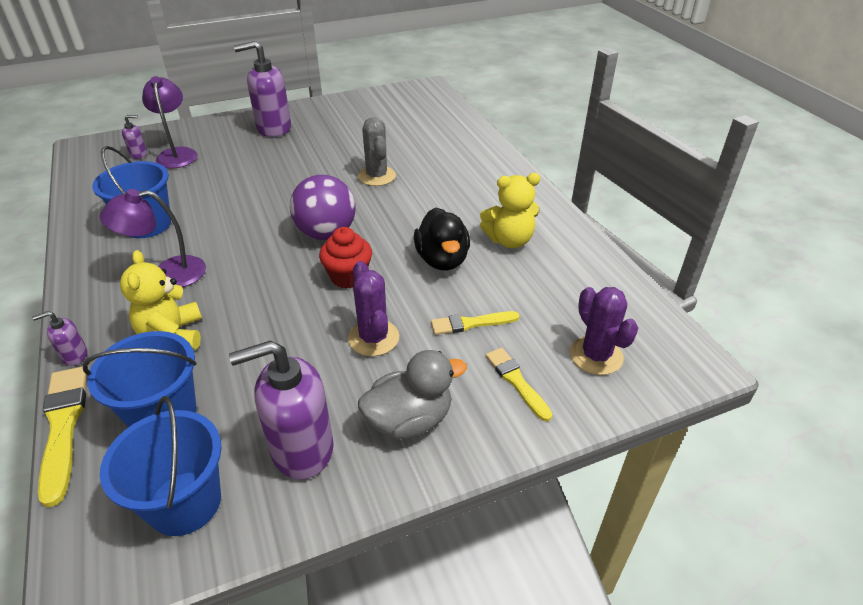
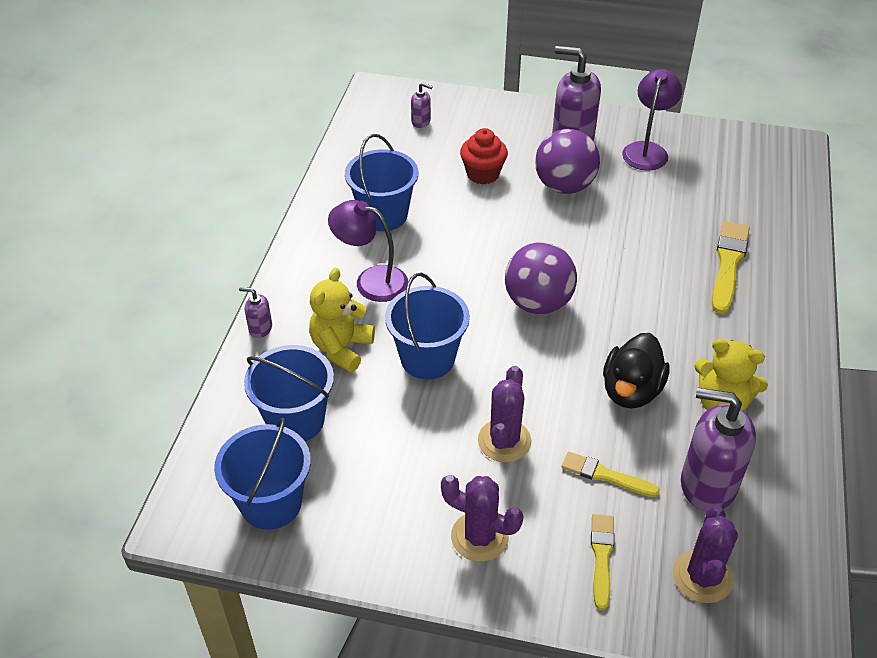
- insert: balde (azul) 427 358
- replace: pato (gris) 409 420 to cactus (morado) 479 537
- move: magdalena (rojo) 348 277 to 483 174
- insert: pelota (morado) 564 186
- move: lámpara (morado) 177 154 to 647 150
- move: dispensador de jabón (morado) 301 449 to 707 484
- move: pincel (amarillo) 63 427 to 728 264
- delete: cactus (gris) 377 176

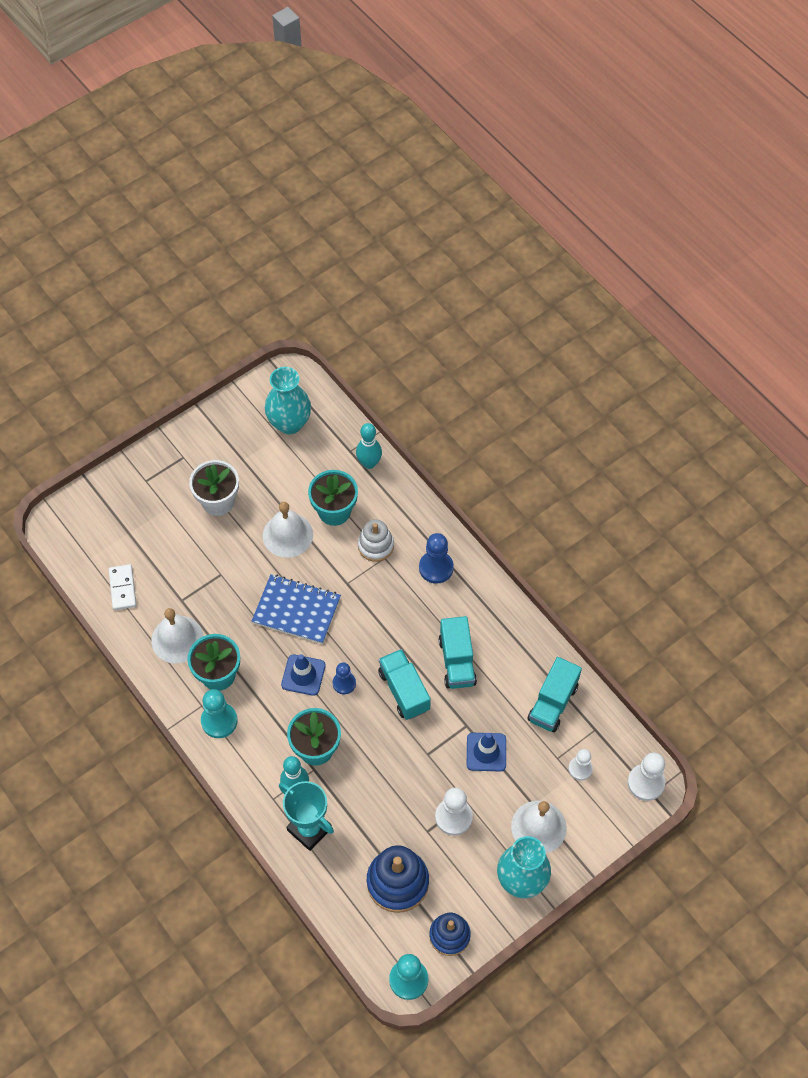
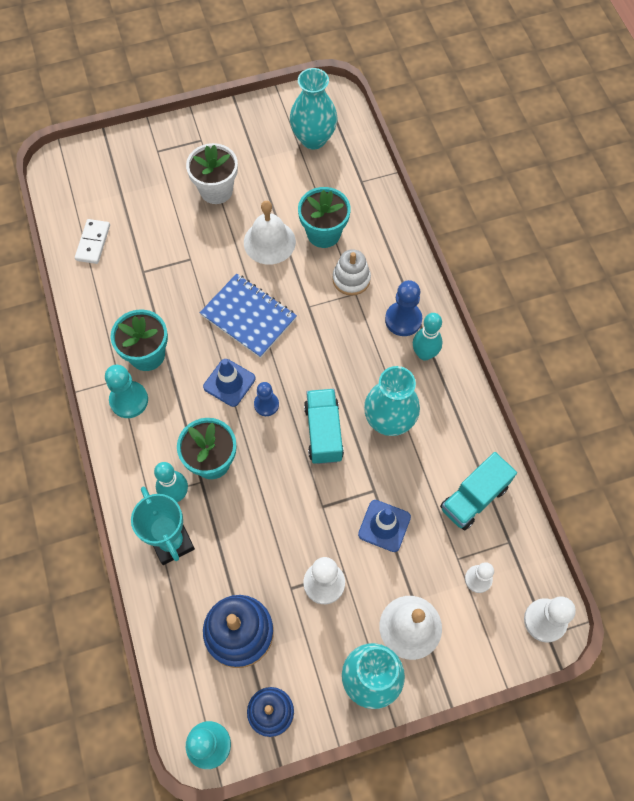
- replace: camión (turquesa) 457 661 to florero (turquesa) 389 421
- move: bolo (turquesa) 369 463 to 424 354
- delete: campana (blanco) 177 639

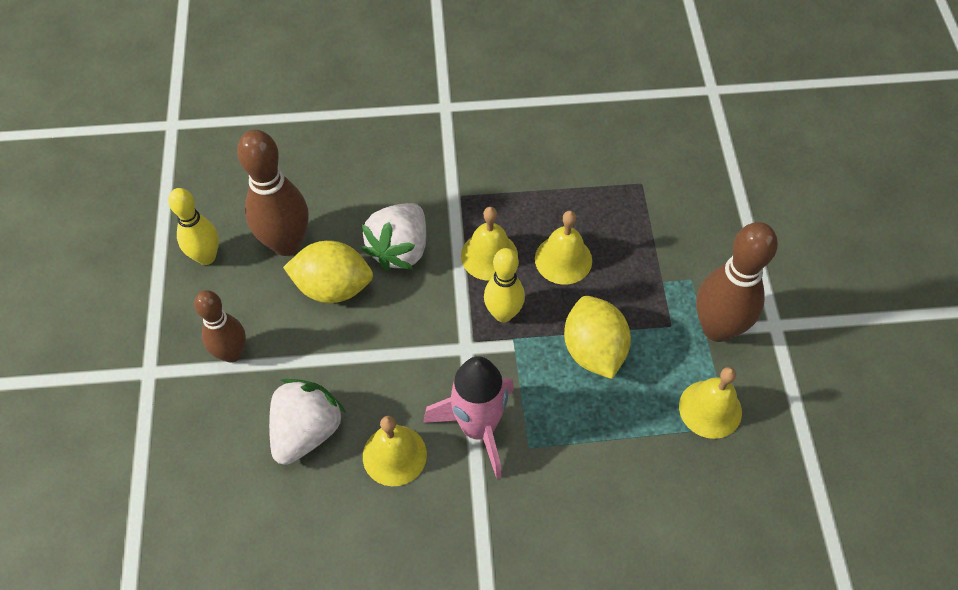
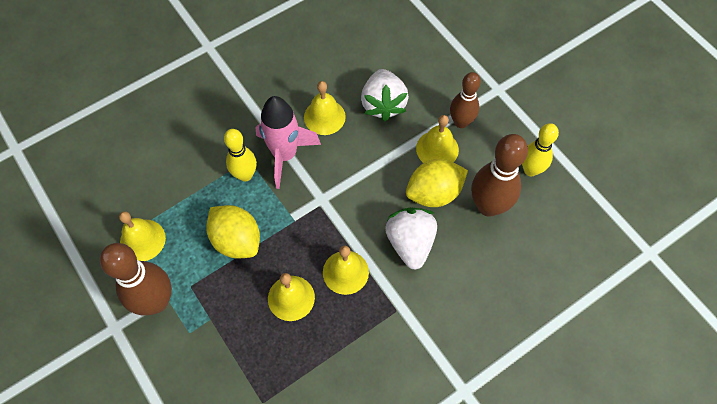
- move: bolo (amarillo) 503 313 to 245 175
- insert: campana (amarillo) 437 149

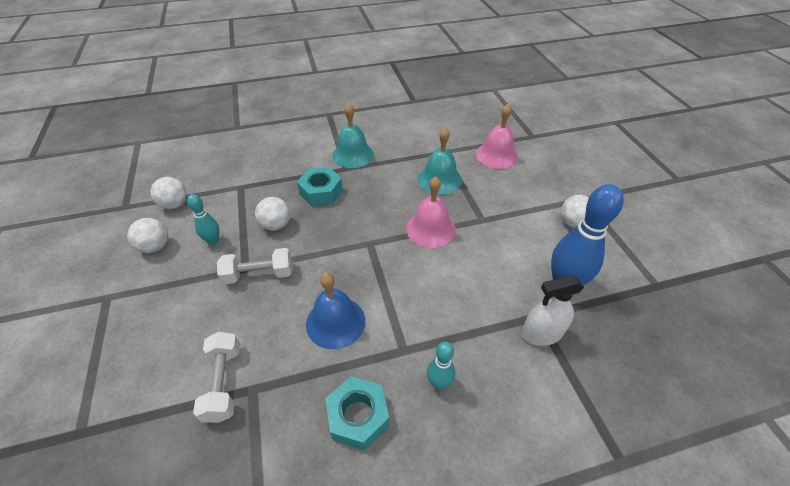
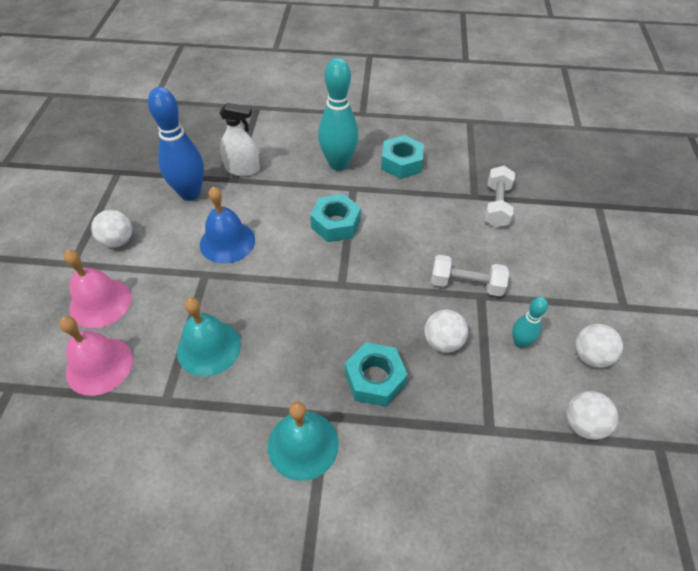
- move: campana (rosa) 430 229 to 100 302
- move: campana (azul) 335 322 to 227 242
- insert: tuerca (turquesa) 336 224
- resize: bolo (turquesa) 439 383 = 338 164 x1.92

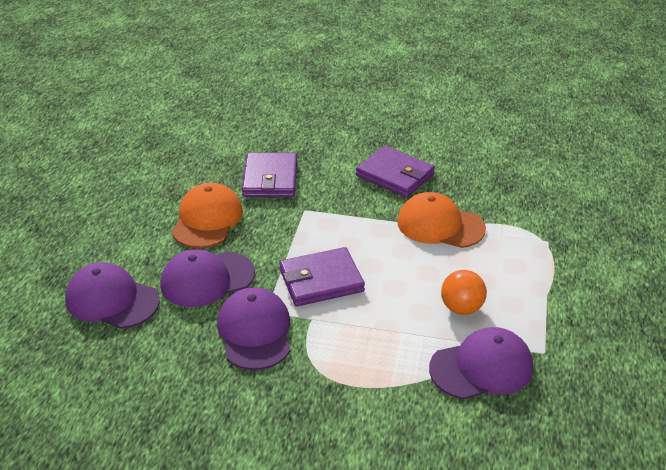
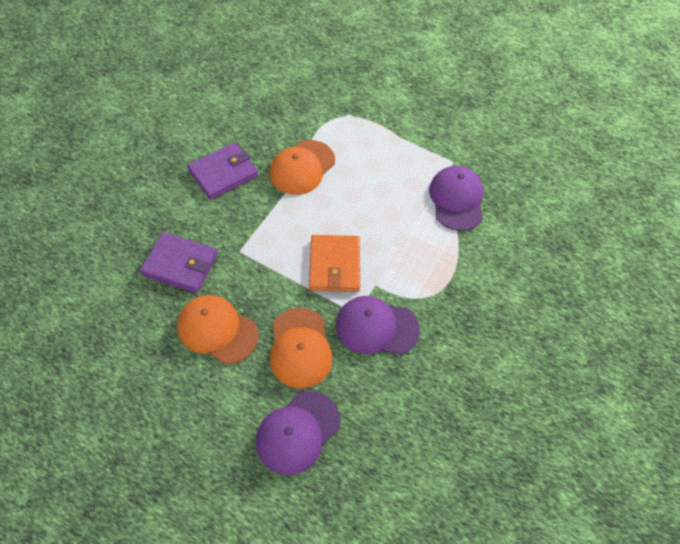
- recolor: gorra (morado) 207 279 to gorra (naranja) 300 348
- recolor: cartera (morado) 321 280 to cartera (naranja) 334 265
- delete: pelota (naranja) 461 308

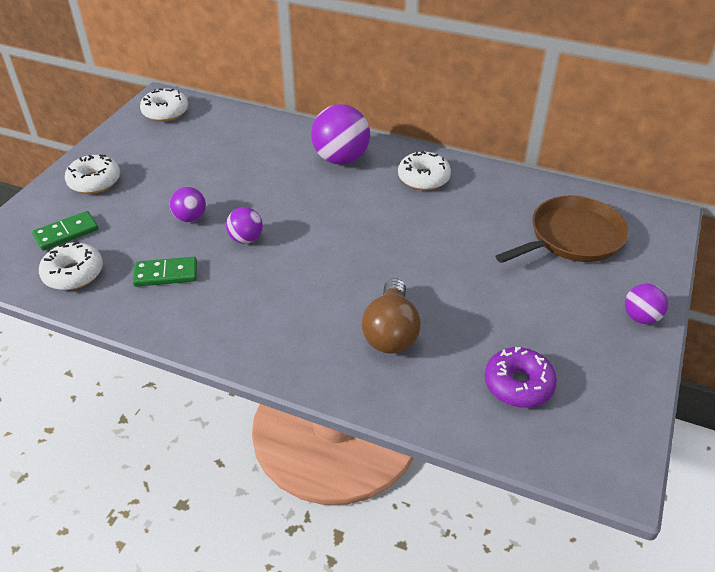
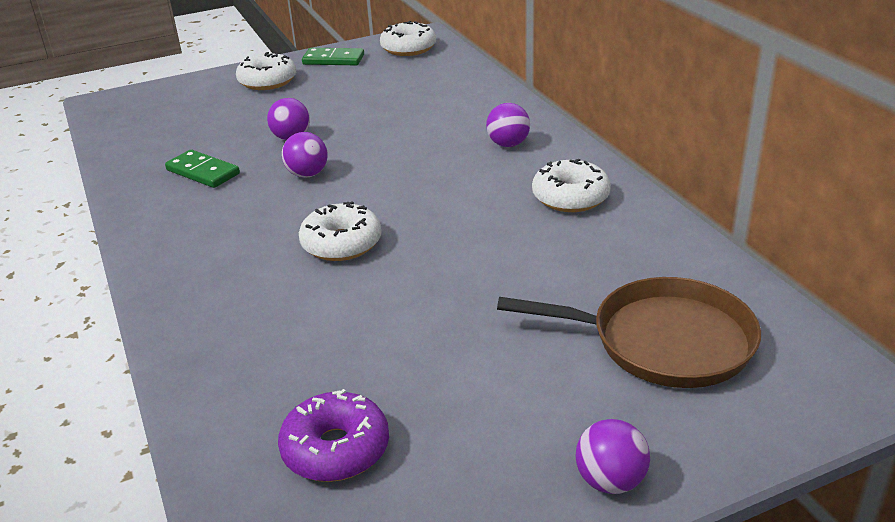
- move: rosquilla (blanco) 73 274 to 341 243
- move: ficha de dominó (verde) 66 233 to 333 60
- resize: pelota (morado) 341 159 = 508 144 x0.55
- delete: bombilla (marrón) 391 332

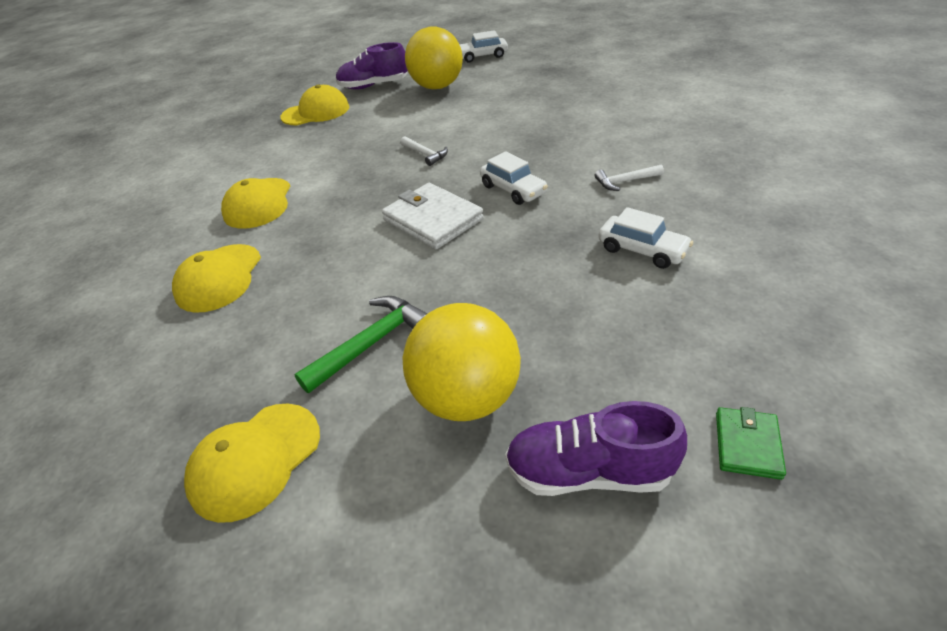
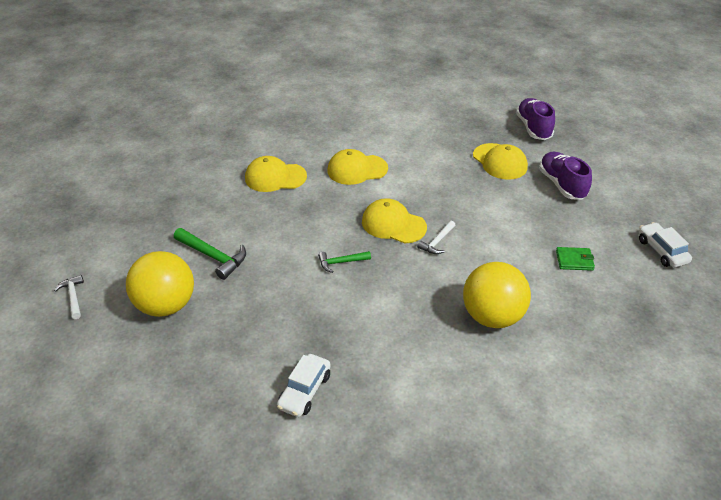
- move: martillo (blanco) 625 181 to 73 297
- replace: cartera (blanco) 433 219 to martillo (verde) 341 262
- move: gorra (amarillo) 255 460 to 393 224
- move: pelota (amarillo) 437 87 to 492 316
- move: zapato (morado) 588 472 to 533 128
- move: cartera (verde) 747 445 to 574 260
- delete: coche (blanco) 513 190

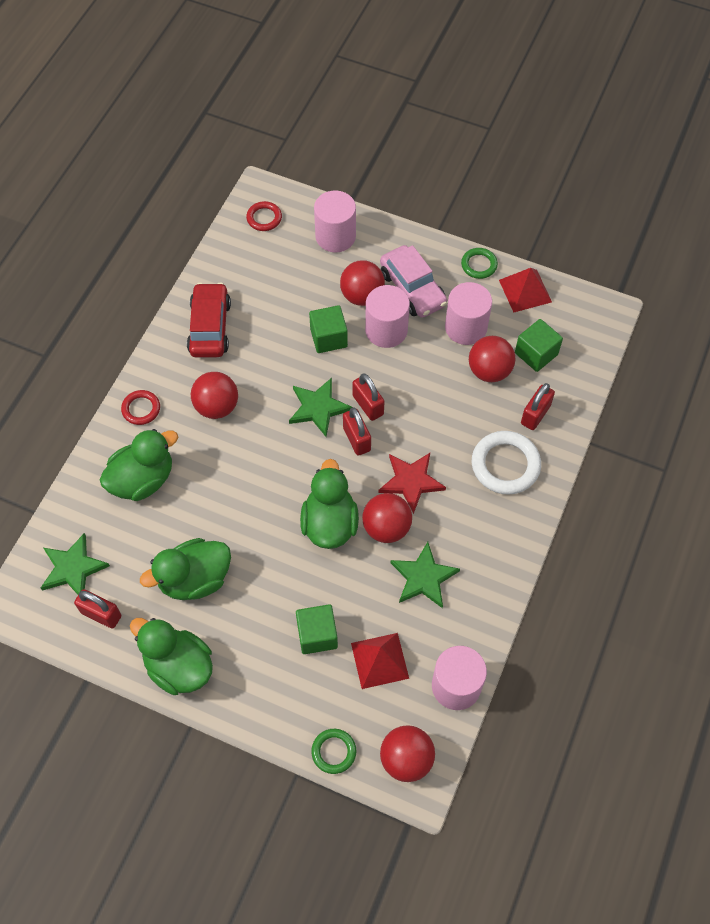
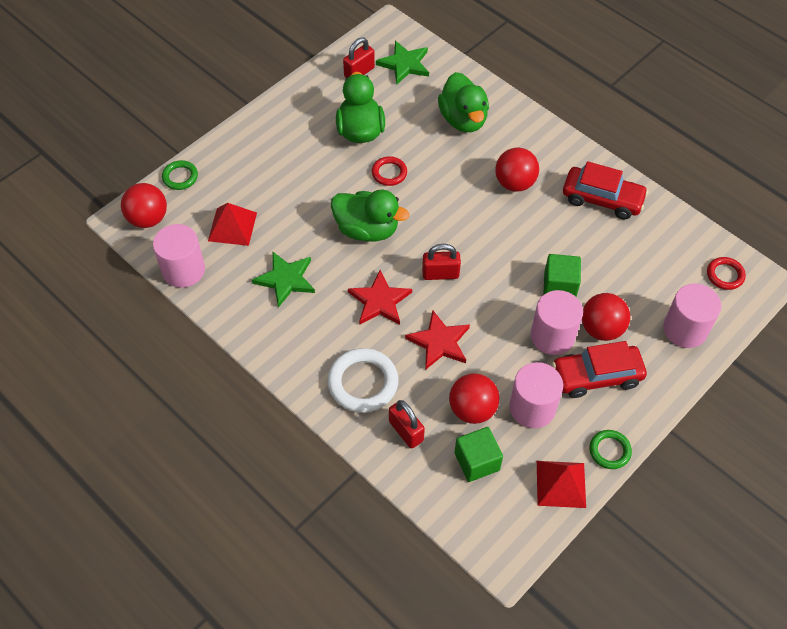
- move: anillo (rojo) 141 409 to 389 173
- insert: estrella (rojo) 439 342
- recolor: coche (rosa) 412 289 to coche (rojo) 596 376
- delete: pato (verde) 179 666
- delete: estrella (verde) 318 408
- delete: cubo (verde) 317 635
- delete: candado (rojo) 368 405
- delete: pelota (rojo) 386 527

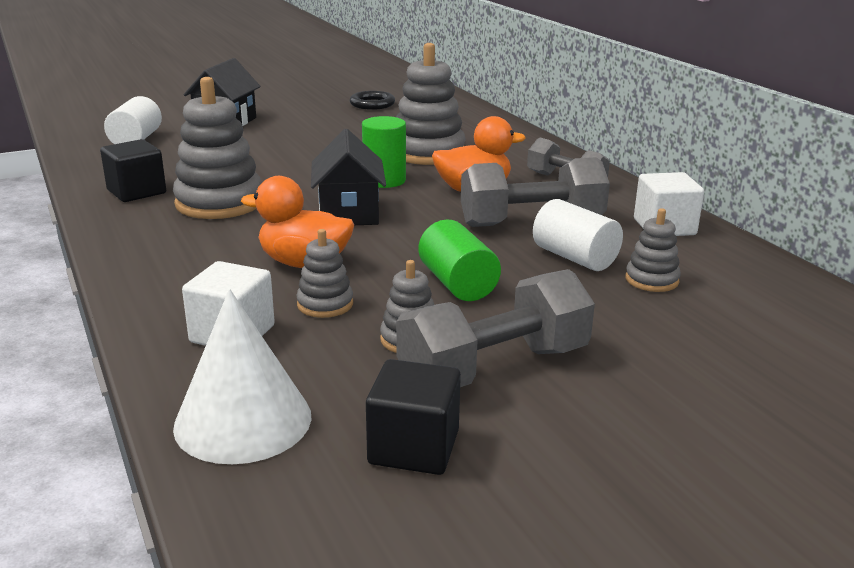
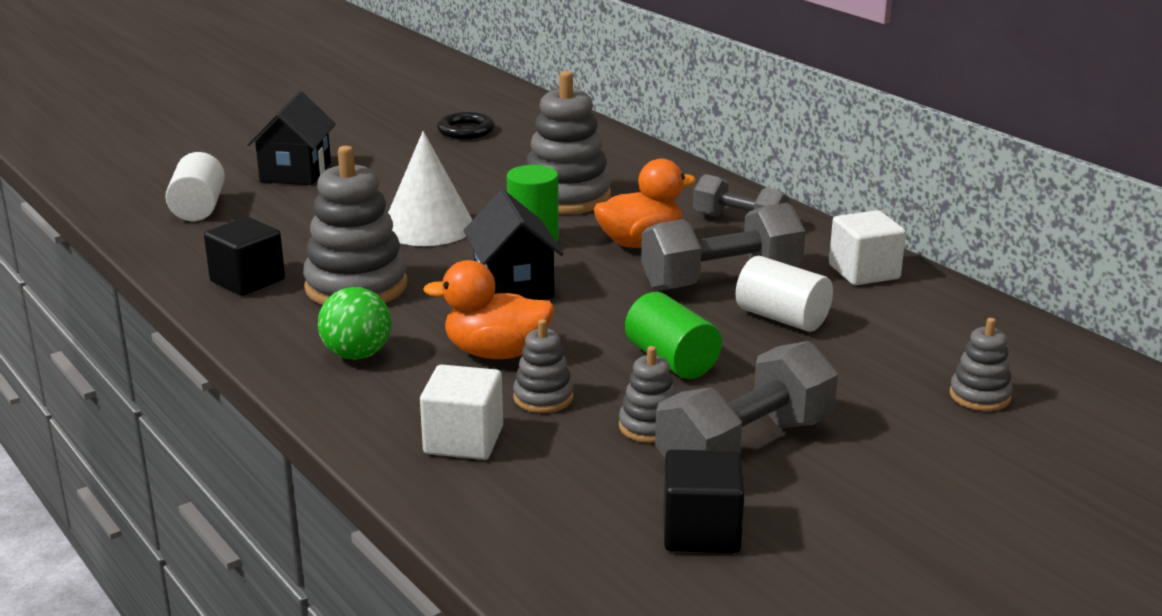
- insert: pelota (verde) 357 355
- move: cono (blanco) 243 420 to 428 226
- move: juguete apilable (gris) 651 280 to 980 396

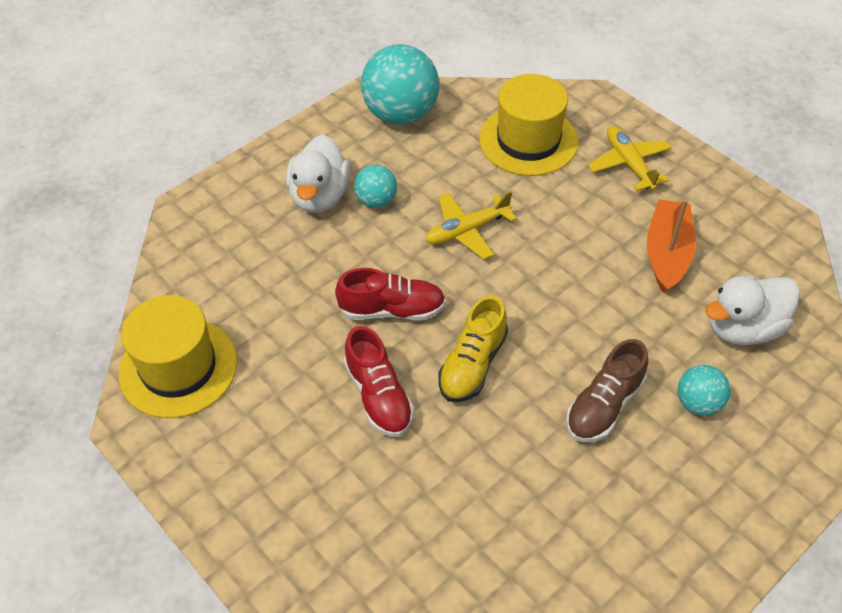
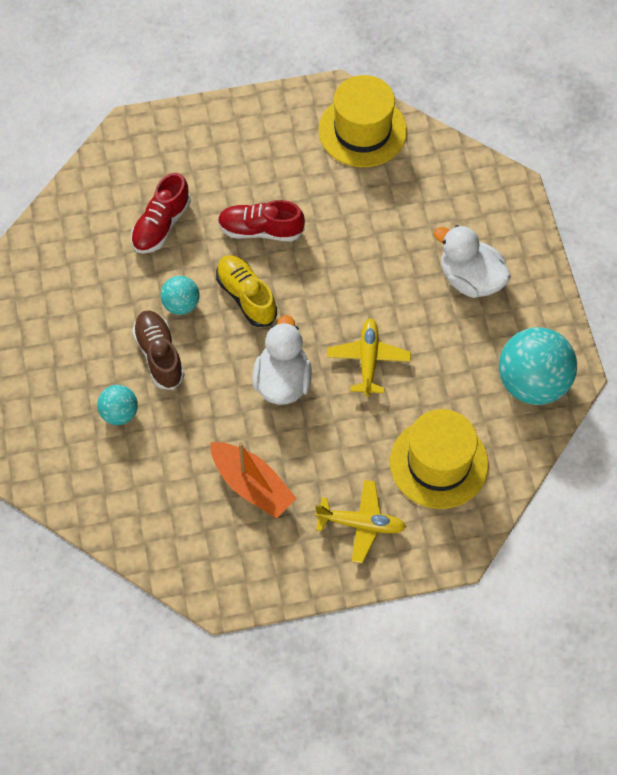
- move: zapato (rojo) 392 310 to 161 225
- move: pelota (turquesa) 376 201 to 181 304
- move: pato (blanco) 743 328 to 282 381

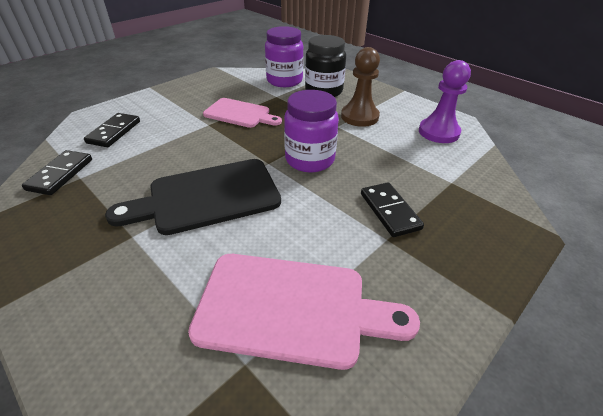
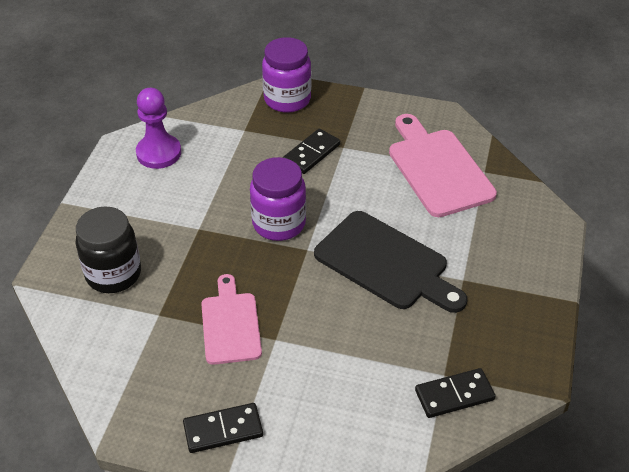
- move: ficha de dominó (negro) 114 132 to 223 430
- move: tarro (morado) 284 81 to 287 99
- delete: peón (marrón) 359 117

